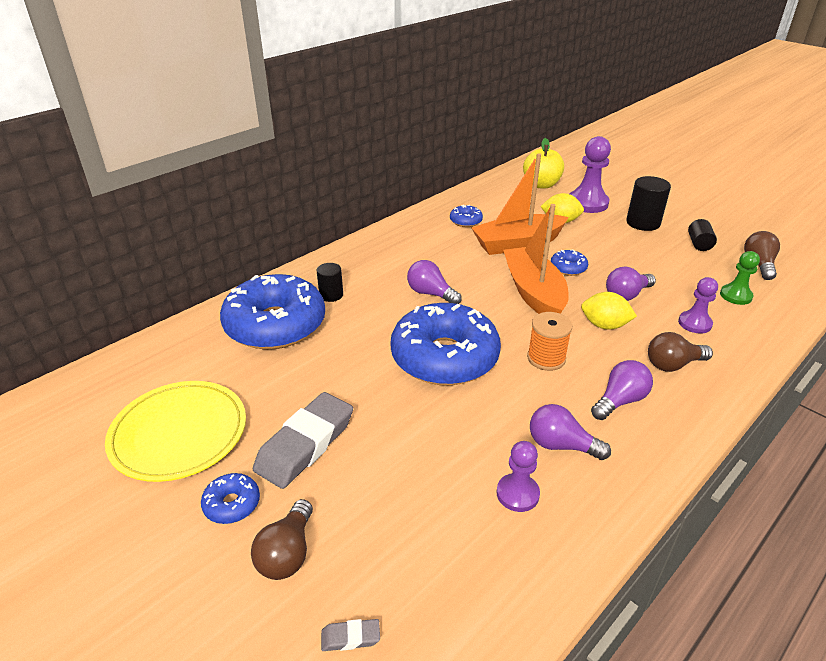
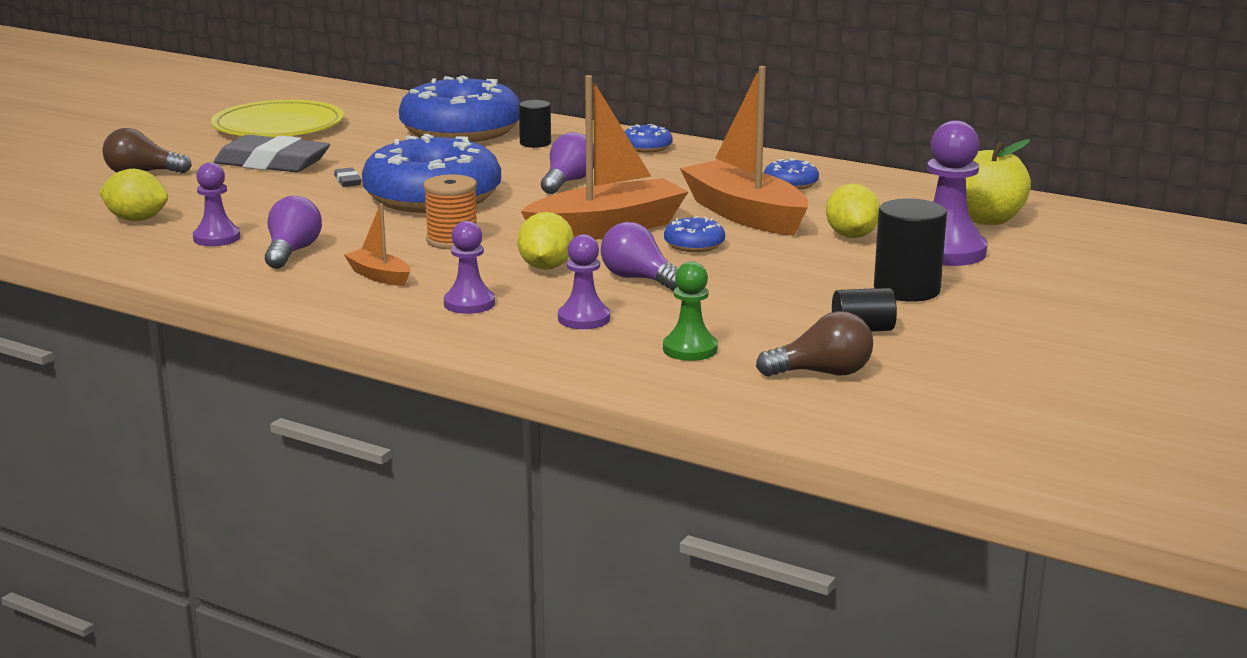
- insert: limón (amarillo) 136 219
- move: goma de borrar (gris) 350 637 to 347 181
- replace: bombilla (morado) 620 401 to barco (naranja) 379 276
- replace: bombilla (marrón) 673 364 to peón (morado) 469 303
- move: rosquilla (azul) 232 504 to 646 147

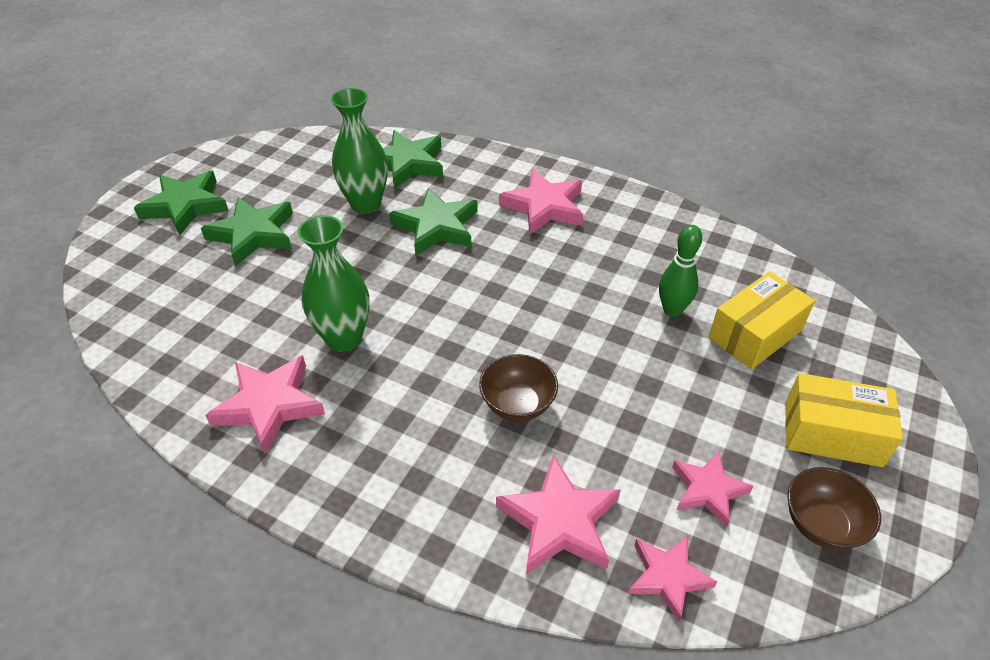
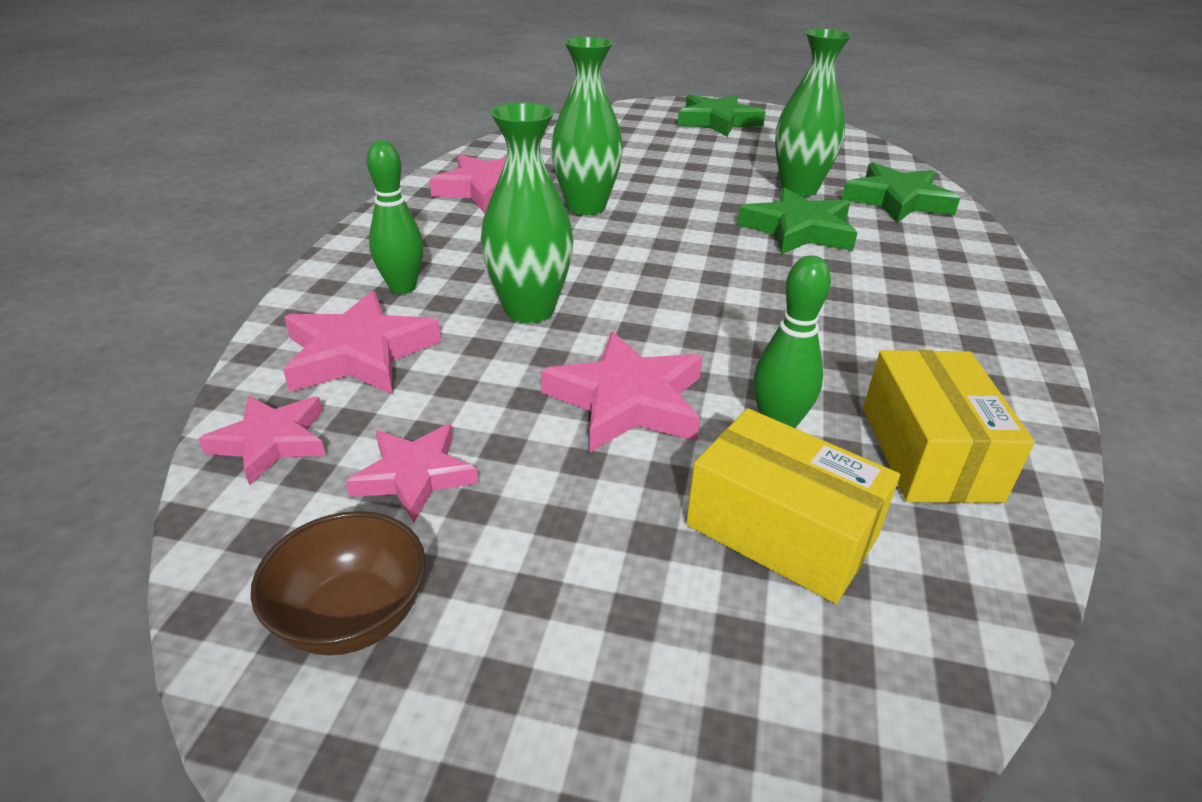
- insert: bolo (verde) 402 288
- replace: cuenco (marrón) 517 404 to florero (verde) 529 310
- move: estrella (rosa) 544 207 to 627 401
- move: caja (amarillo) 832 433 to 929 452
- delete: estrella (verde) 253 234

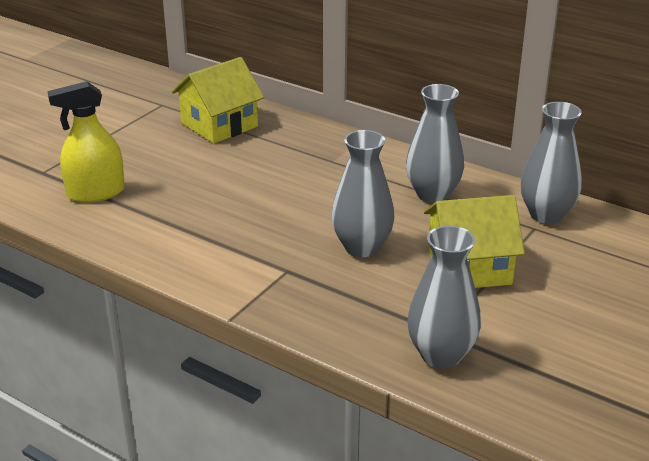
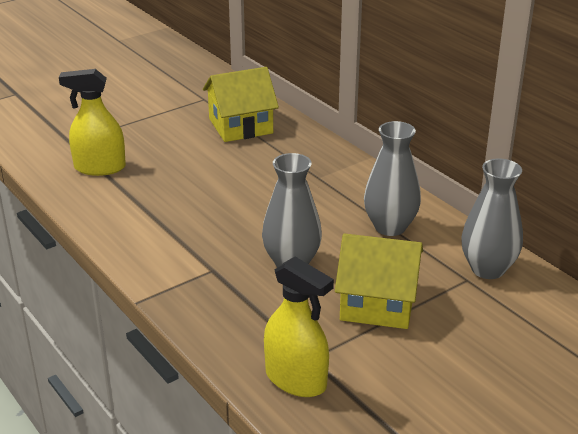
- replace: florero (gris) 441 355 to pulverizador (amarillo) 296 379

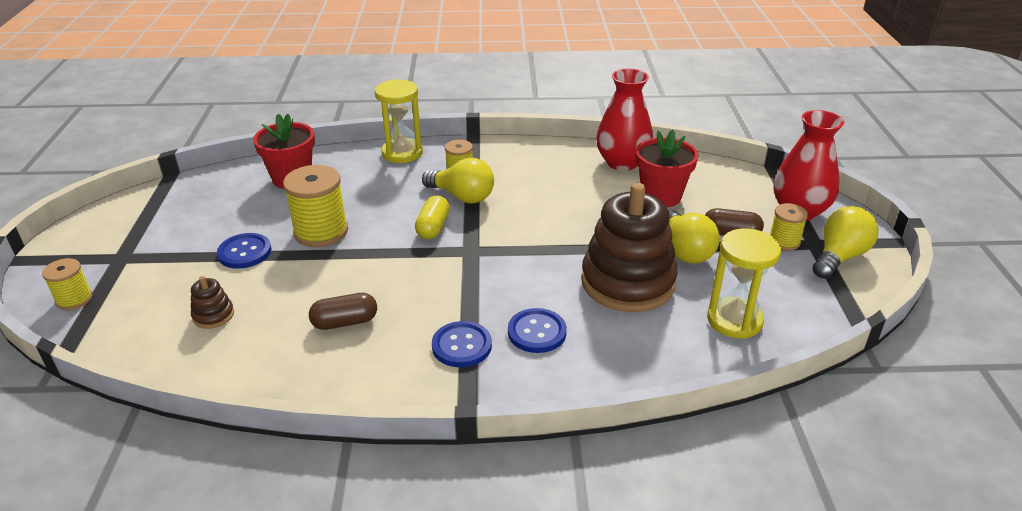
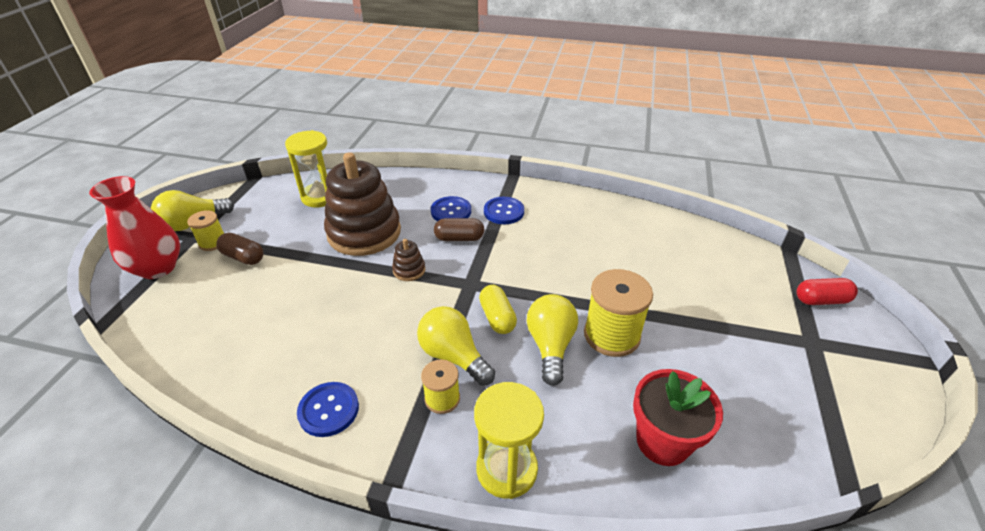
- move: botón (azul) 244 252 to 328 410
- move: juguete apilable (marrón) 213 315 to 409 270
- move: cápsula (marrón) 345 322 to 459 238
- rotate: cápsula (amarillo) 433 227 = 497 317 45 degrees counterclockwise
- move: bombilla (amarillo) 685 251 to 550 346
- replace: carrete (amarillo) 74 299 to cápsula (rojo) 821 300
- delete: florero (rojo) 622 162
- delete: maceta (rojo) 661 196

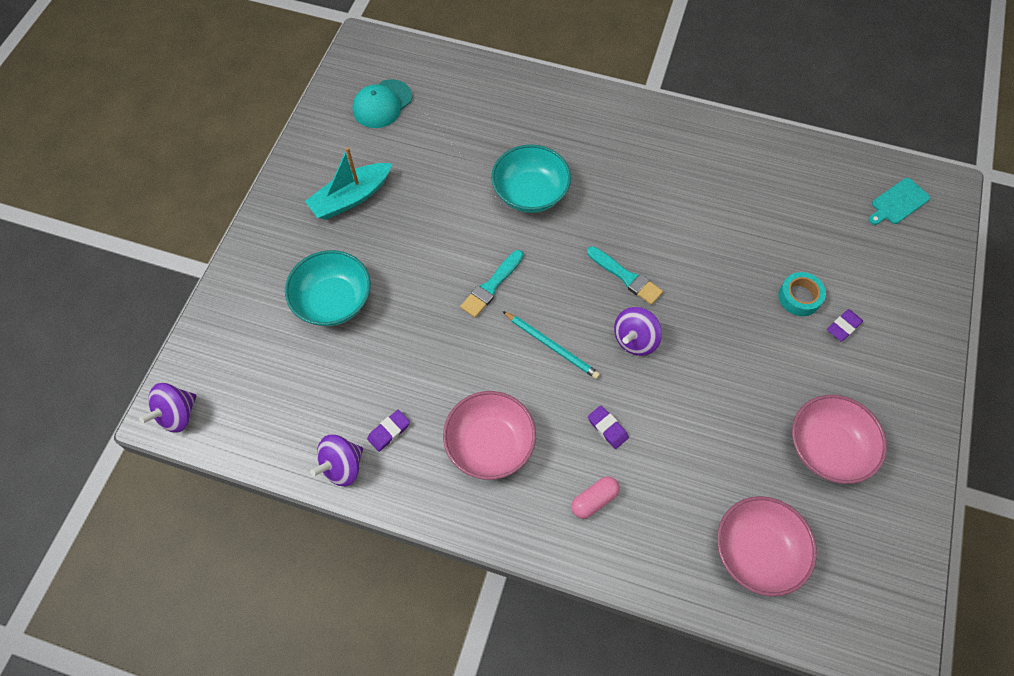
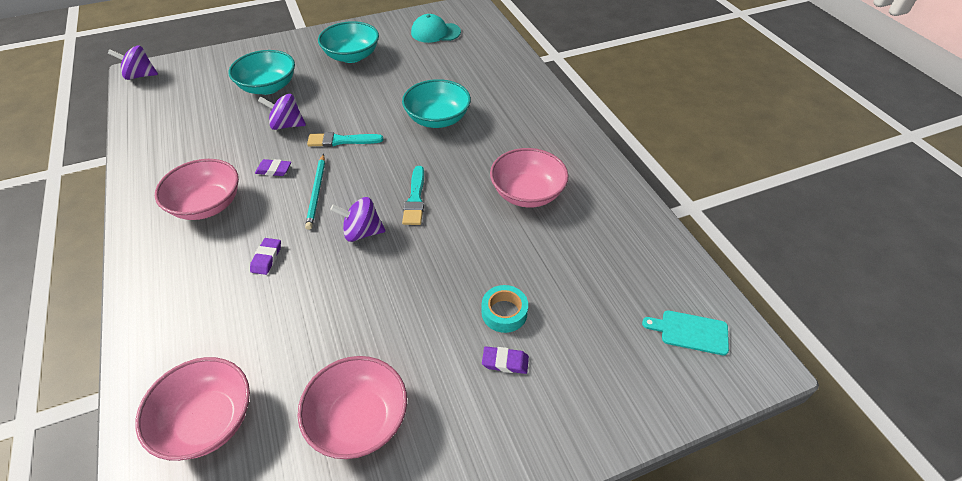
- move: goma de borrar (morado) 389 431 to 274 170
- move: peonza (morado) 342 466 to 287 125
- replace: barco (turquesa) 351 198 to cuenco (turquesa) 352 56
- insert: cuenco (rosa) 527 193
- delete: cápsula (rosa) 594 500

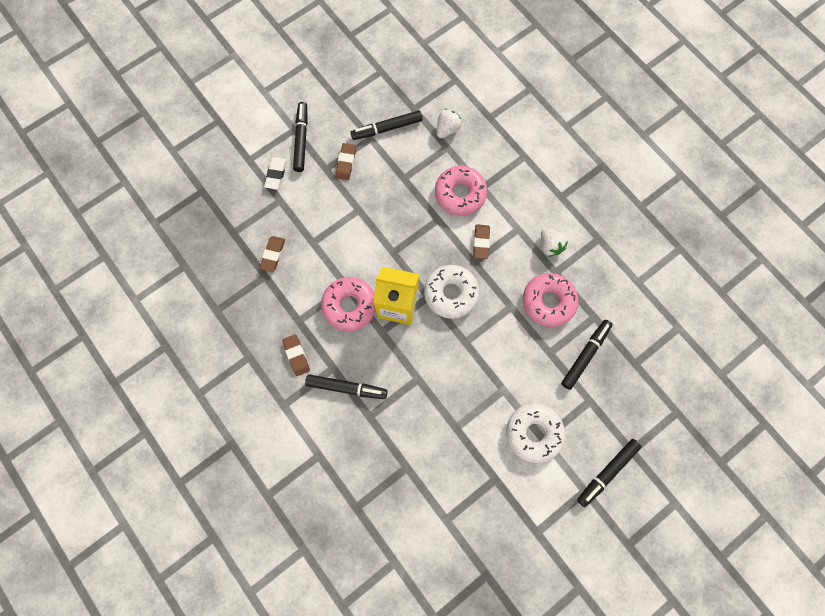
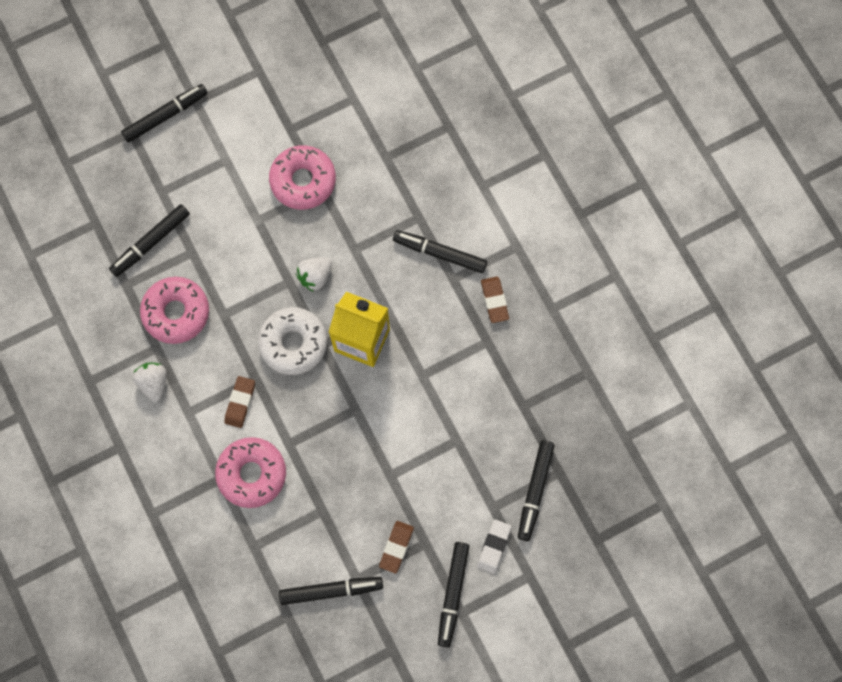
- move: rosquilla (rosa) 349 306 to 303 181
- move: fresa (blanco) 447 129 to 315 276
- insert: rotulador (negro) 535 491
- delete: goma de borrar (marrón) 273 254
- delete: rosquilla (blanco) 533 433

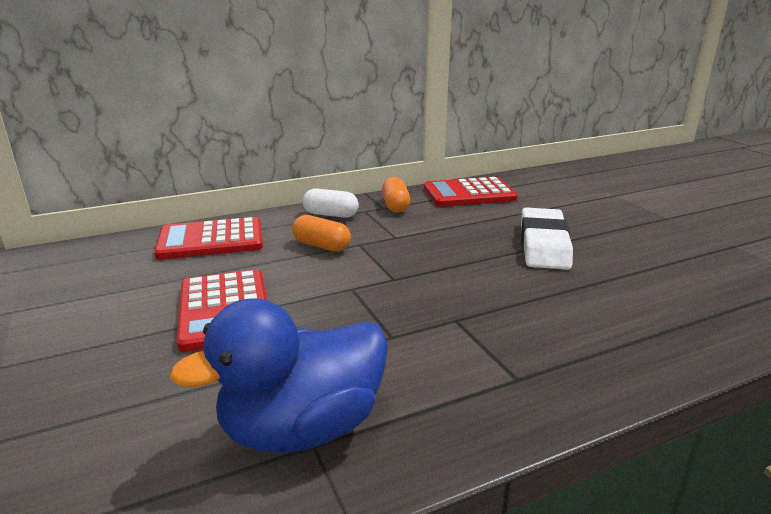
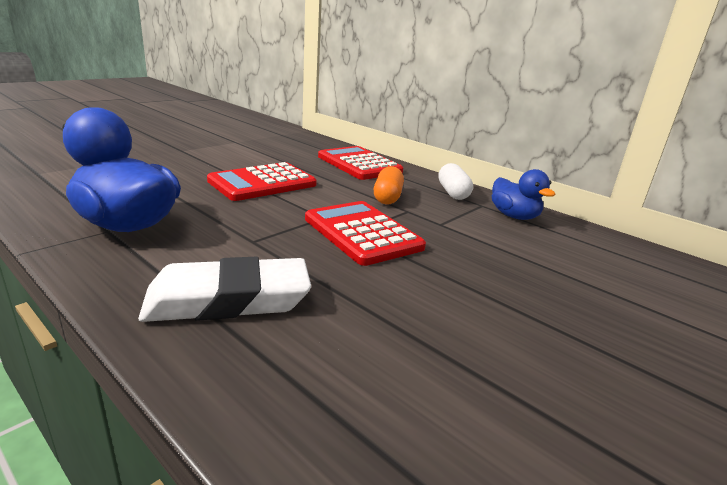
- move: goma de borrar (blanco) 544 245 to 228 300
- move: calculadora (rojo) 469 194 to 362 233
- replace: cápsula (naranja) 395 205 to pato (azul) 514 216

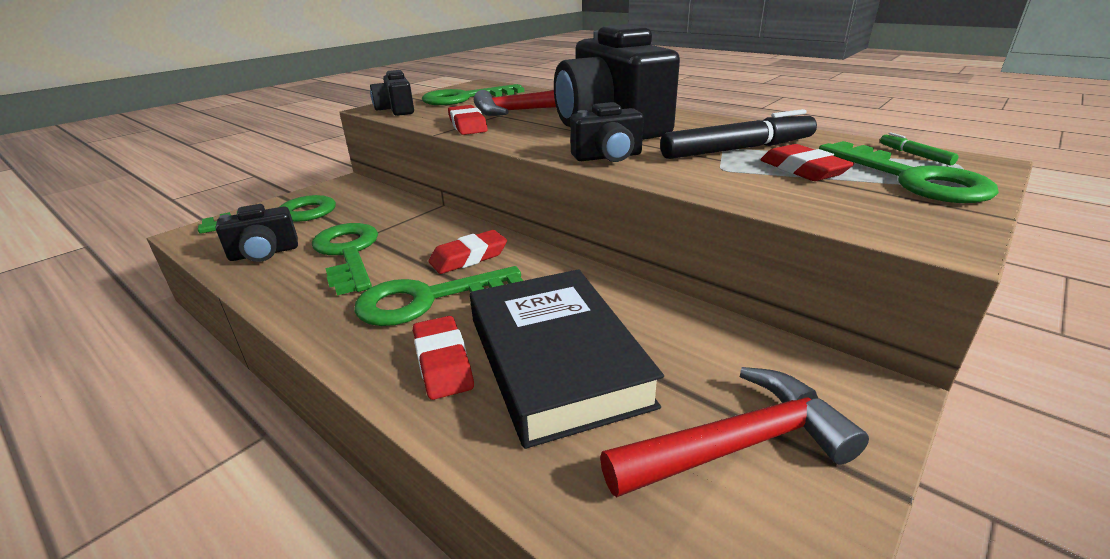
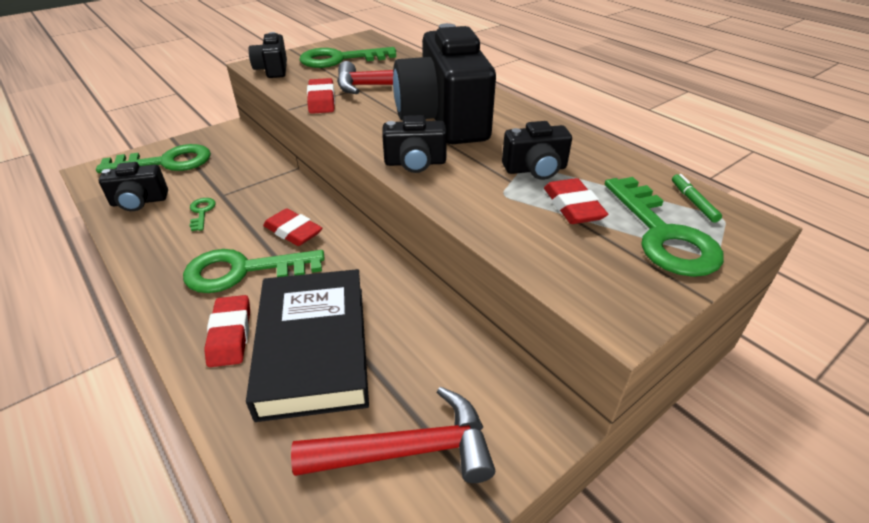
- resize: llave (verde) 348 253 = 202 212 x0.46
- rotate: goma de borrar (rojo) 468 257 = 293 232 60 degrees clockwise
- replace: rotulador (negro) 738 149 to cámara (negro) 535 169

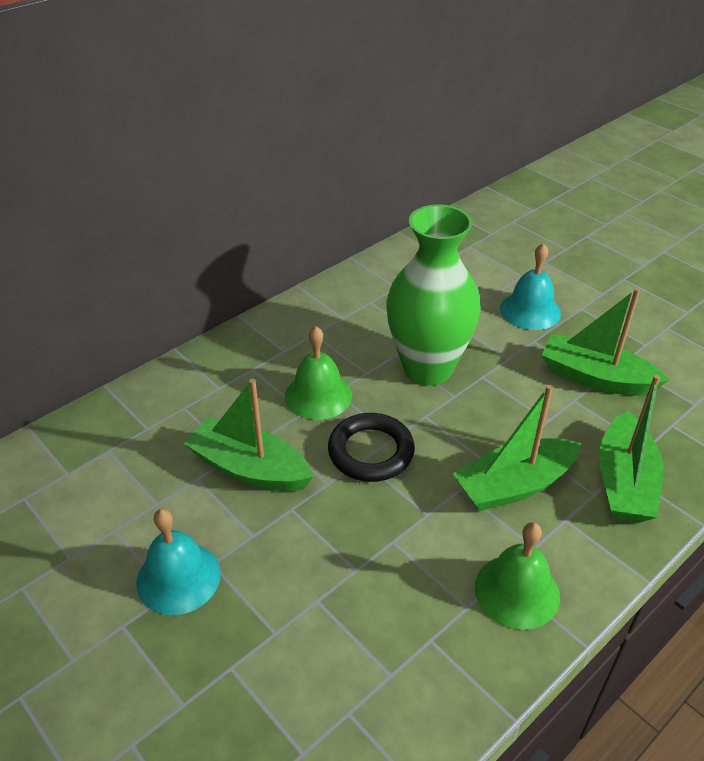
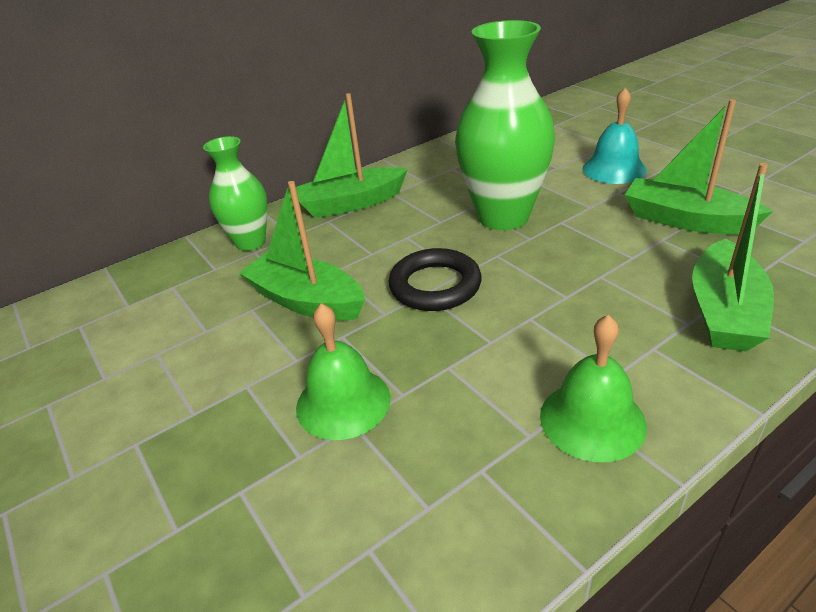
- insert: florero (verde) 250 242
- move: barco (verde) 514 485 to 351 203
- move: campana (verde) 318 395 to 343 402
- delete: campana (turquesa) 178 577

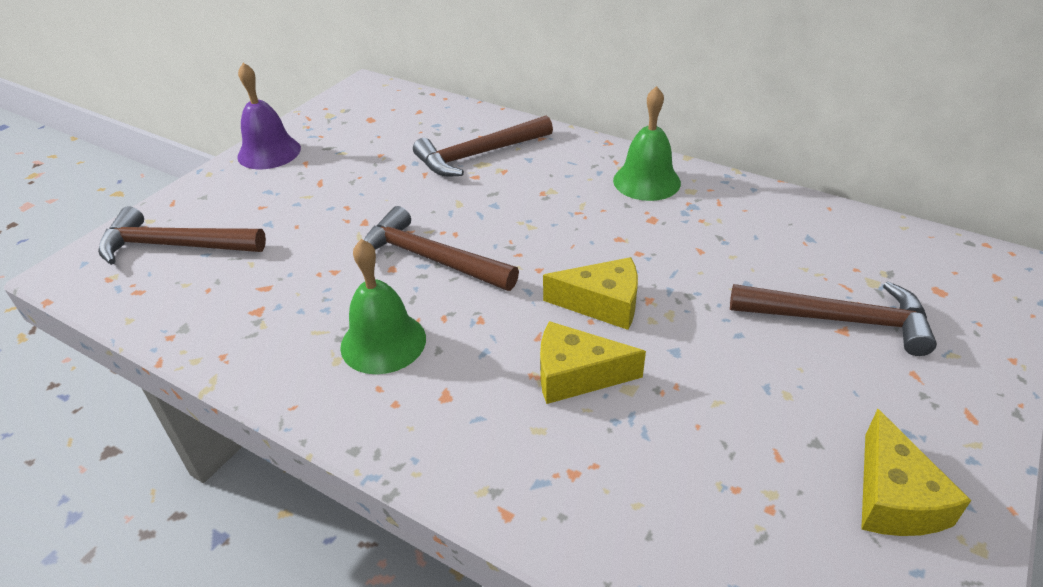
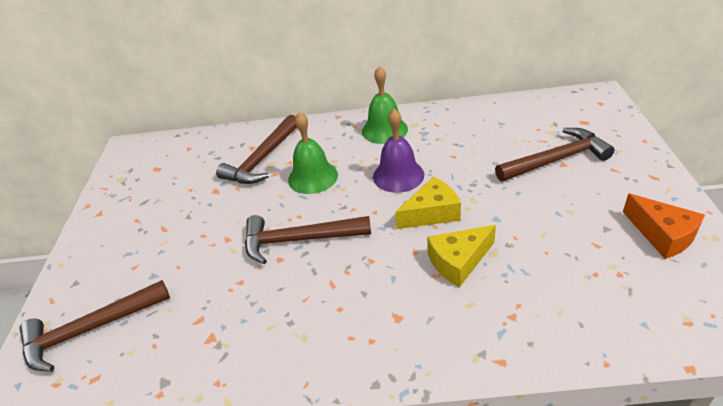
- move: campana (verde) 383 342 to 313 177
- move: campana (morado) 269 152 to 398 175
- recolor: queso (amarillo) 893 497 to queso (naranja) 662 235

